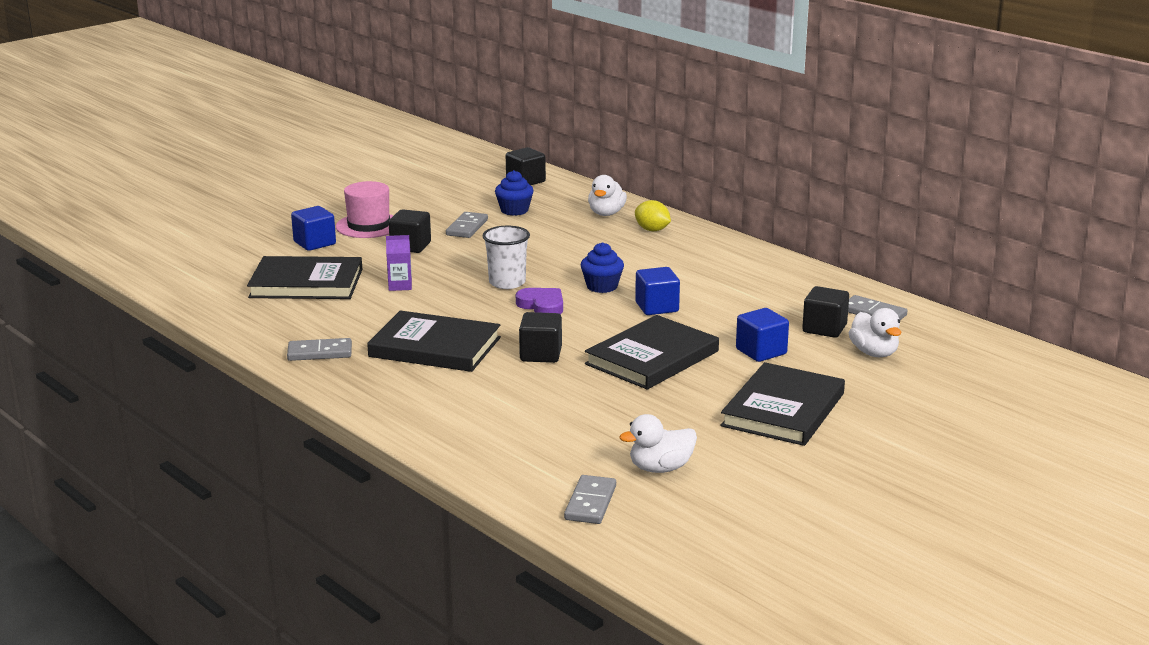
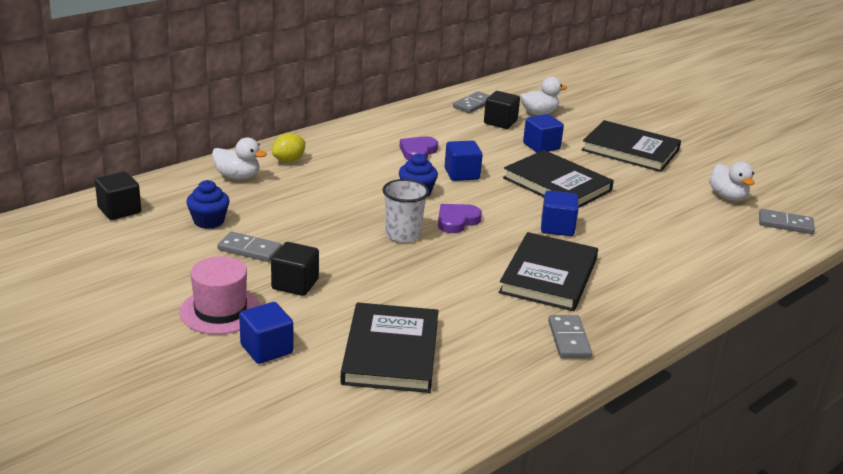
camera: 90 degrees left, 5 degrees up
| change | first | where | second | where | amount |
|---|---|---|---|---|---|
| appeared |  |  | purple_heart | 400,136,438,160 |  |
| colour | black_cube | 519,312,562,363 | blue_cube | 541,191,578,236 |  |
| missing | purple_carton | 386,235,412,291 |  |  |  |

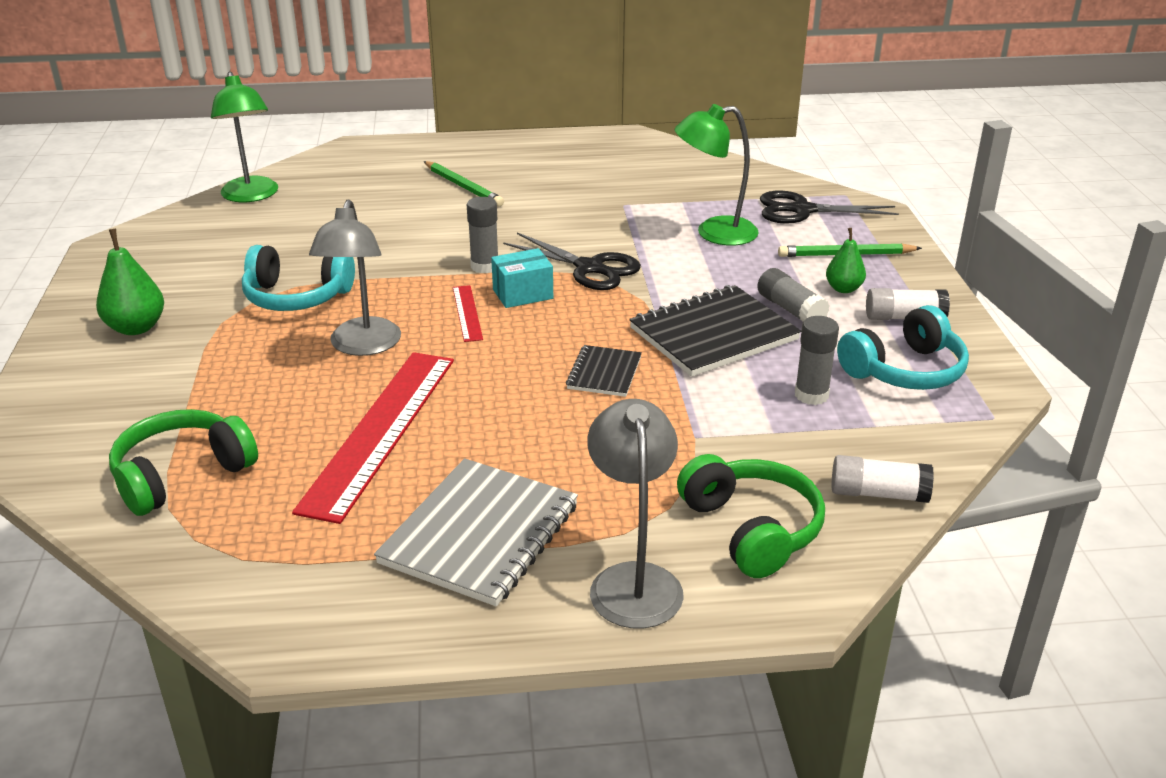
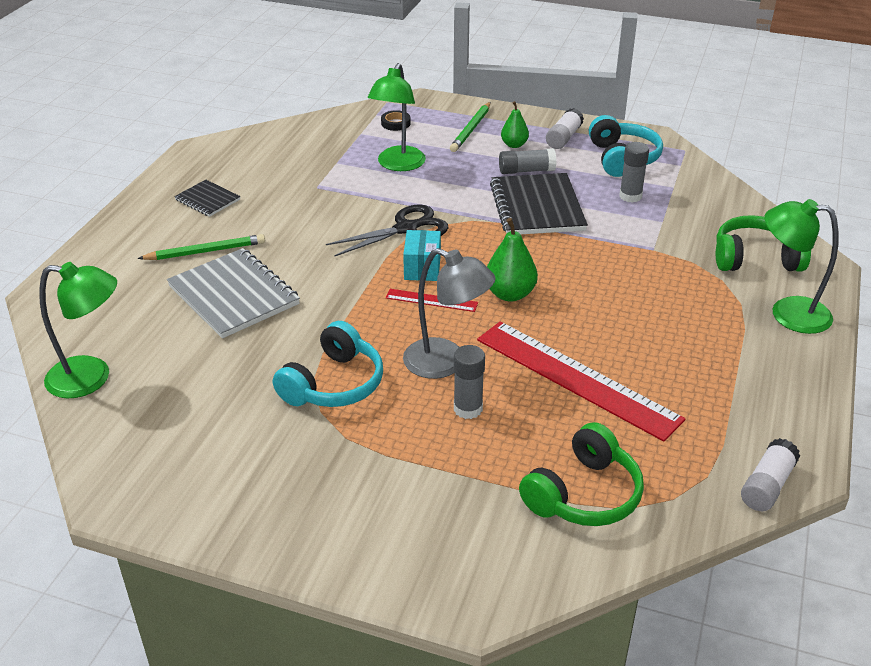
camera: 65 degrees left, 5 degrees up
| change | first | where | second | where | amount |
|---|---|---|---|---|---|
| relocated | grey_notebook | 374,458,578,606 |  | 167,248,300,338 |  |
| relocated | black_notebook | 566,345,642,397 |  | 174,180,240,217 |  |
| exchanged | black_scissors | 760,191,899,224 | black_tape | 381,110,411,131 |  |
| relocated | grey_glue_stick | 467,197,498,273 |  | 454,345,485,419 |  |
| relocated | green_pear | 96,229,164,335 |  | 487,218,538,302 |  |
| spun | green_headphones | 109,409,258,516 |  | 519,422,644,526 | 120 degrees counterclockwise |
| relocated | white_glue_stick | 832,455,934,503 |  | 741,438,800,511 |  |
| colour | grey_lamp | 587,399,684,629 | green_lamp | 765,199,839,334 |  |

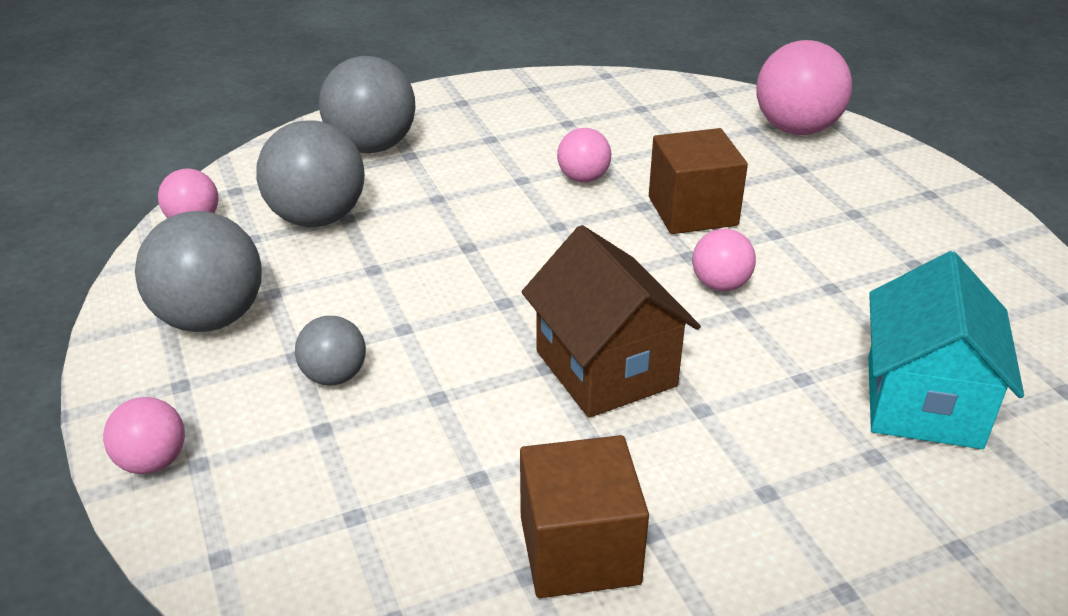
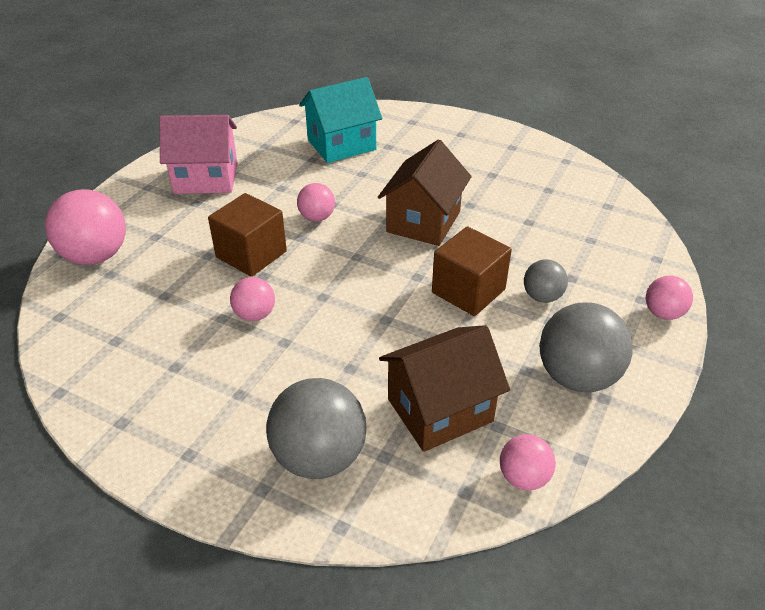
camera: 130 degrees left, 5 degrees up
| change | first | where | second | where | amount |
|---|---|---|---|---|---|
| appeared |  |  | pink_house | 159,115,238,194 |  |
| exchanged | grey_ball | 257,120,365,227 | brown_house | 379,325,510,452 |  |
| relocated | brown_cube | 520,435,649,598 |  | 432,226,512,316 |  |

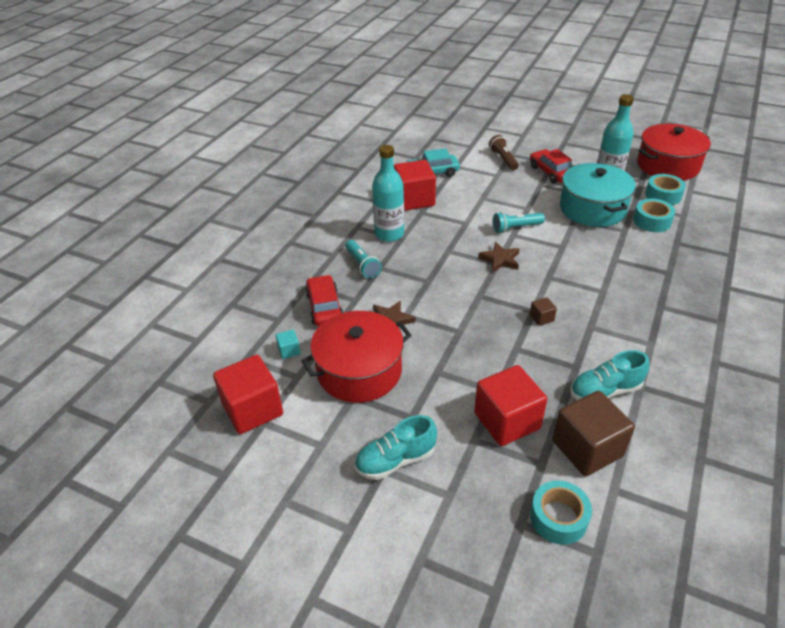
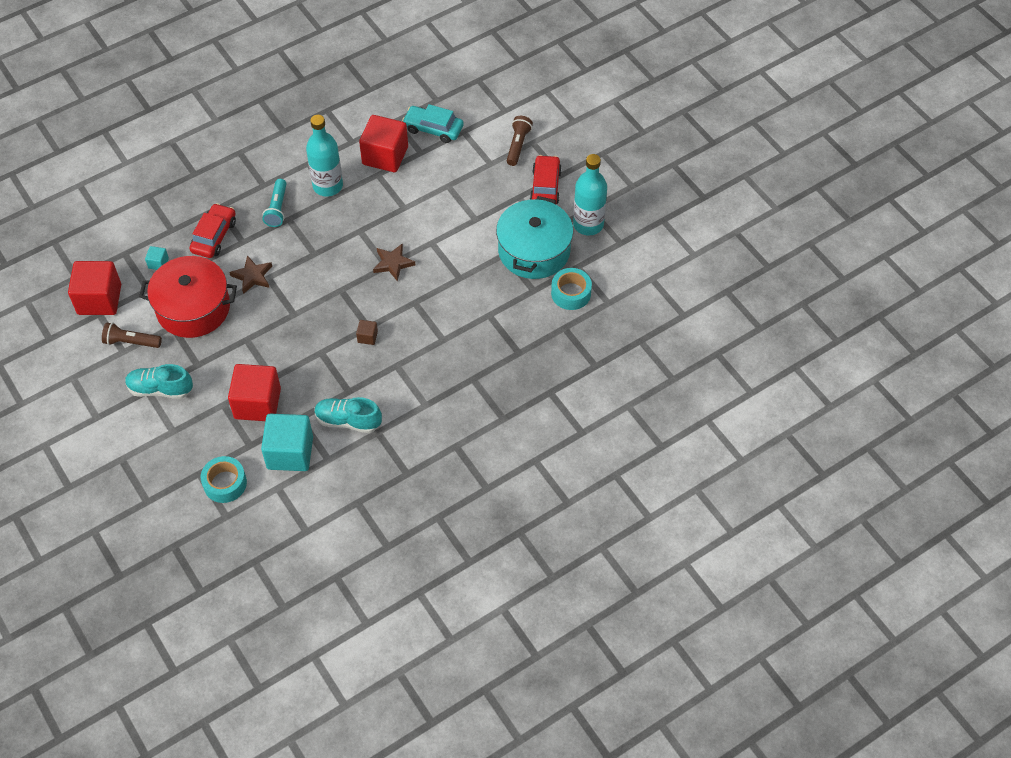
camera: 30 degrees right, 15 degrees up
| change | first | where | second | where | amount |
|---|---|---|---|---|---|
| appeared |  |  | brown_flashlight | 102,322,162,348 |  |
| colour | brown_cube | 552,391,635,476 | turquoise_cube | 261,414,313,471 |  |
| missing | turquoise_flashlight | 493,212,545,233 |  |  |  |
| missing | red_pot | 637,124,711,180 |  |  |  |
| missing | turquoise_tape | 645,174,686,205 |  |  |  |

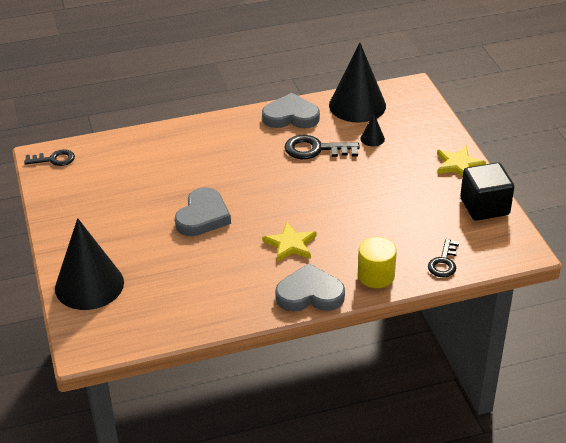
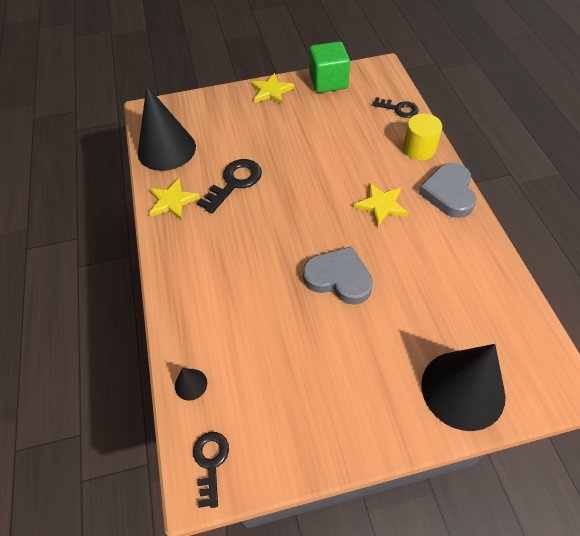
camera: 85 degrees left, 15 degrees up
| change | first | where | second | where | amount |
|---|---|---|---|---|---|
| exchanged | grey_heart | 262,93,320,128 | yellow_star | 149,178,200,220 |  |
| relocated | black_cone | 361,114,385,146 |  | 175,368,207,401 |  |
| spun | black_key | 284,135,360,159 |  | 197,159,262,213 | 150 degrees counterclockwise |
| colour | black_cube | 460,162,514,221 | green_cube | 310,41,350,93 |  |

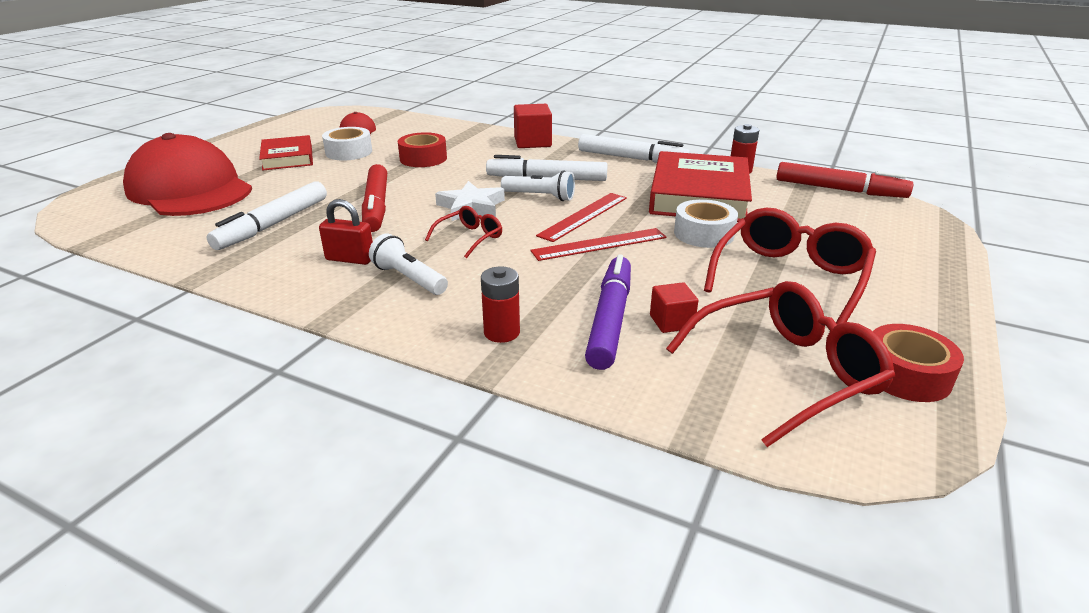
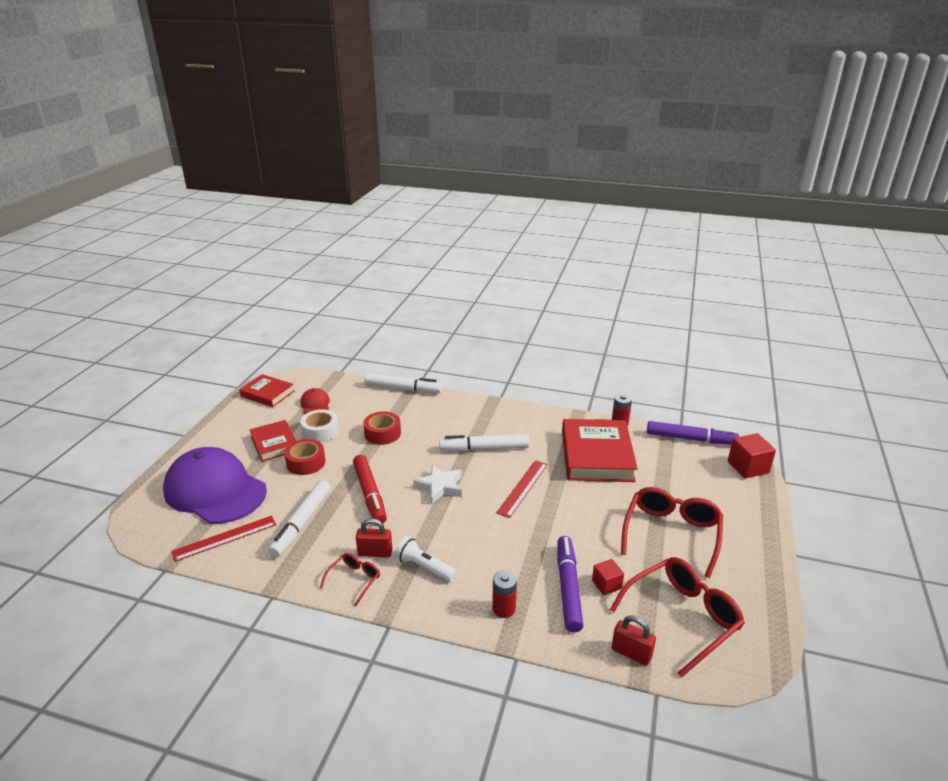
camera: 10 degrees left, 0 degrees up
| change | first | where | second | where | amount |
|---|---|---|---|---|---|
| colour | red_cap | 123,133,252,216 | purple_cap | 163,447,267,524 |  |
| relocated | red_ruler | 531,228,667,261 |  | 171,516,276,562 |  |
| appeared |  |  | red_book | 239,374,295,407 |  |
| relocated | red_tape | 873,324,964,402 |  | 284,439,325,475 |  |
| relocated | red_glasses | 425,206,502,258 |  | 320,553,380,606 |  |
| relocated | white_marker | 578,134,690,163 |  | 364,373,442,393 |  |
| appeared |  |  | red_padlock | 611,616,656,666 |  |
| colour | red_marker | 776,162,913,198 | purple_marker | 647,421,739,445 |  |
| relocated | red_cube | 514,104,552,148 |  | 728,433,776,478 |  |
| missing | white_flashlight | 501,170,575,201 |  |  |  |
| missing | white_tape | 674,199,738,248 |  |  |  |

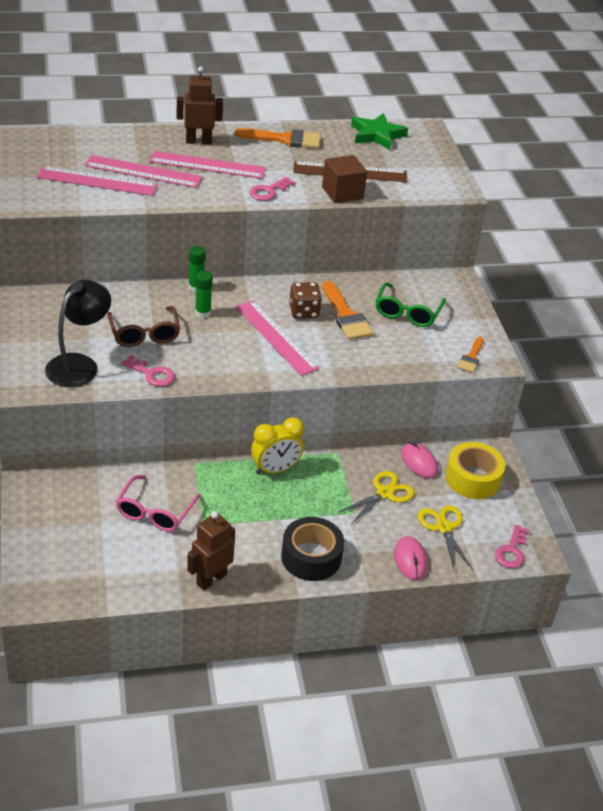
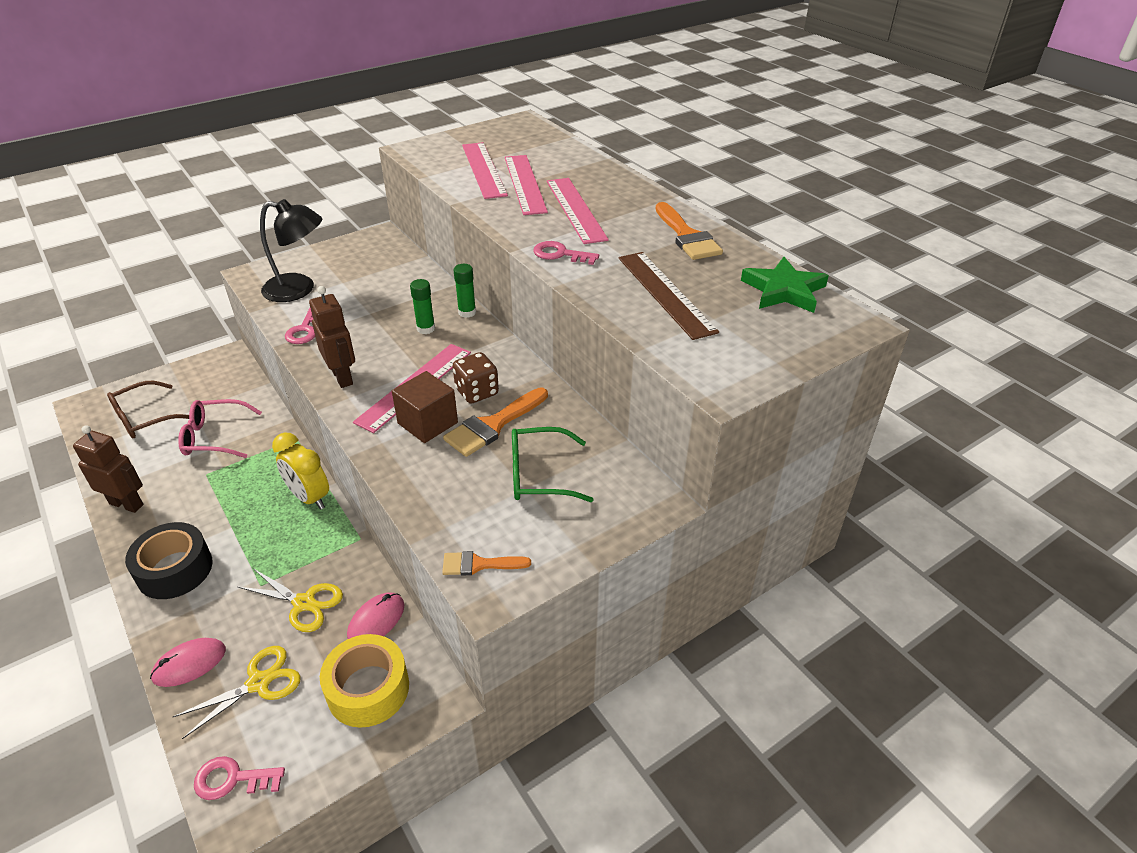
camera: 70 degrees right, 0 degrees up
| change | first | where | second | where | amount |
|---|---|---|---|---|---|
| relocated | brown_glasses | 107,306,180,347 |  | 107,381,189,438 |  |
| relocated | brown_robot | 177,66,223,144 |  | 309,286,355,388 |  |
| relocated | brown_cube | 322,155,367,203 |  | 392,371,458,443 |  |

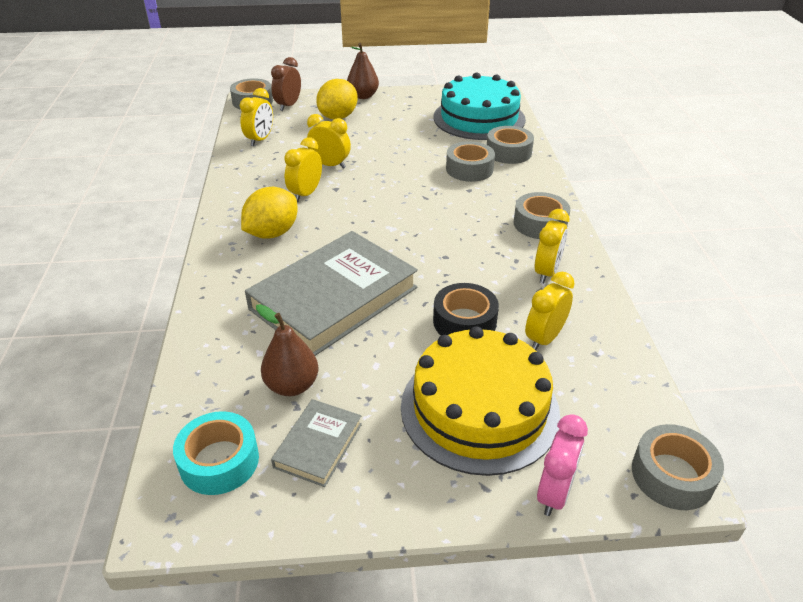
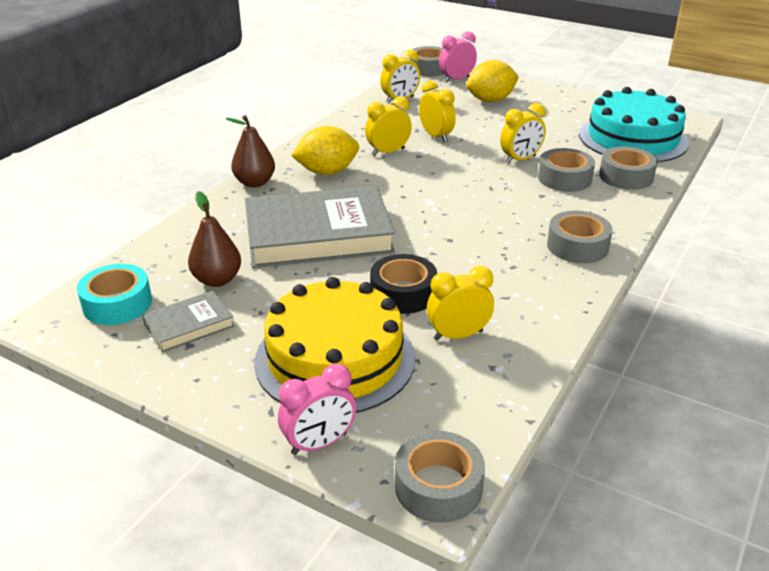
camera: 35 degrees right, 5 degrees down
| change | first | where | second | where | amount |
|---|---|---|---|---|---|
| relocated | brown_pear | 347,43,379,99 |  | 225,115,275,187 |  |
| colour | brown_clock | 271,57,301,111 | pink_clock | 439,31,477,83 |  |
| relocated | yellow_clock | 535,209,570,283 |  | 500,103,546,164 |  |

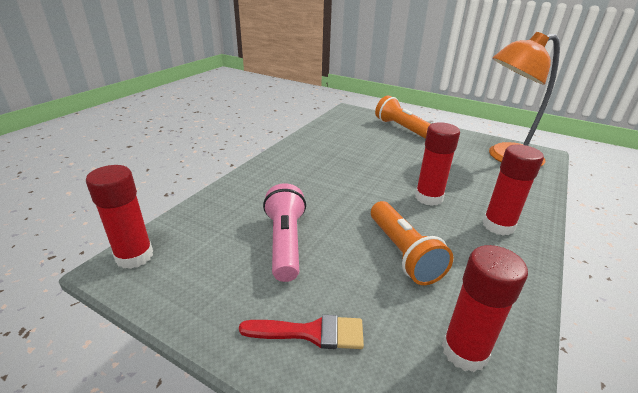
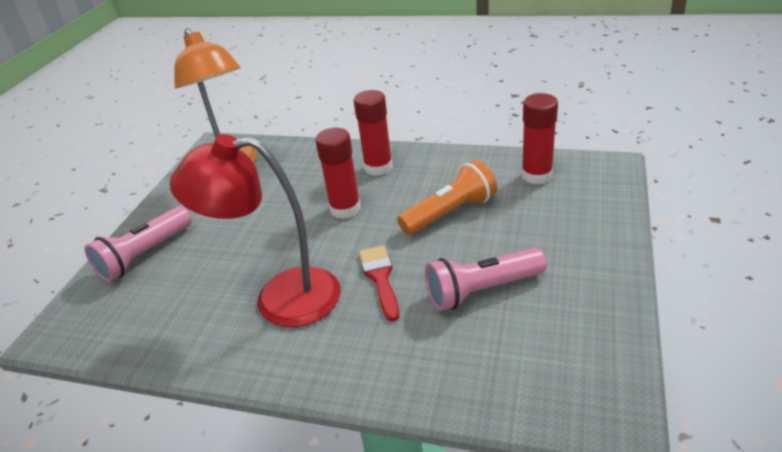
camera: 100 degrees left, 5 degrees up
| change | first | where | second | where | amount |
|---|---|---|---|---|---|
| colour | orange_flashlight | 375,96,430,139 | pink_flashlight | 85,206,192,282 |  |
| appeared |  |  | red_lamp | 170,134,341,327 |  |
| relocated | red_brush | 239,315,364,349 |  | 359,246,399,321 |  |
| missing | red_glue_stick | 86,165,153,269 |  |  |  |

